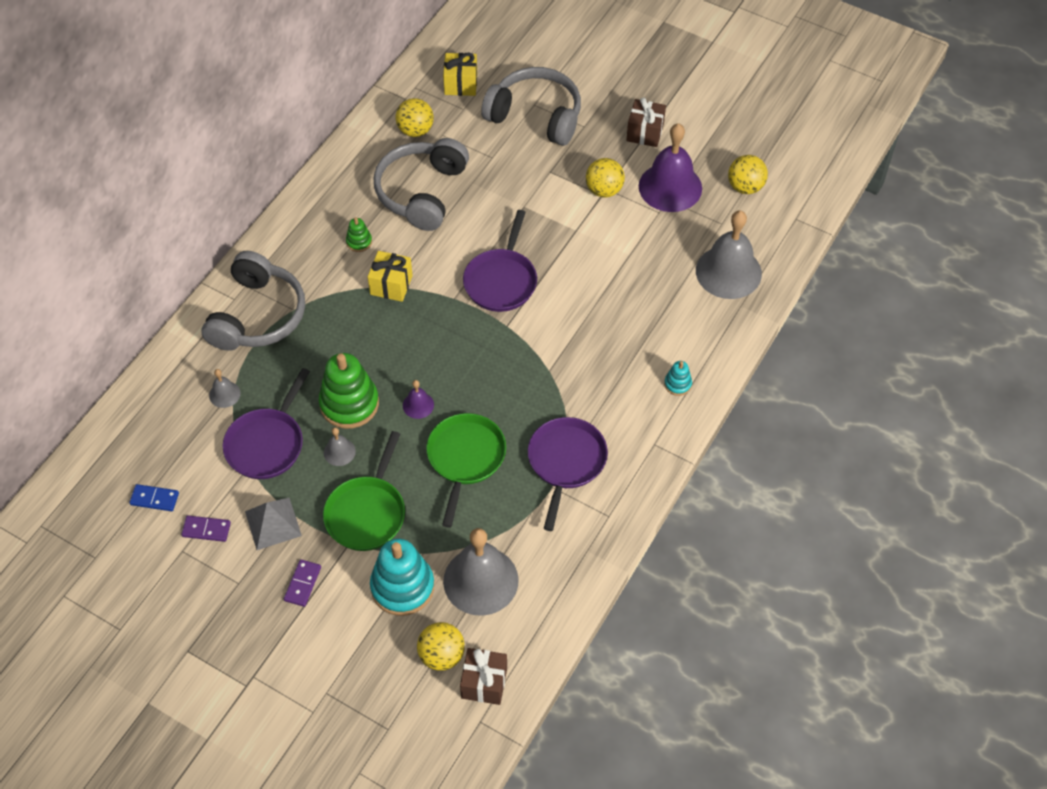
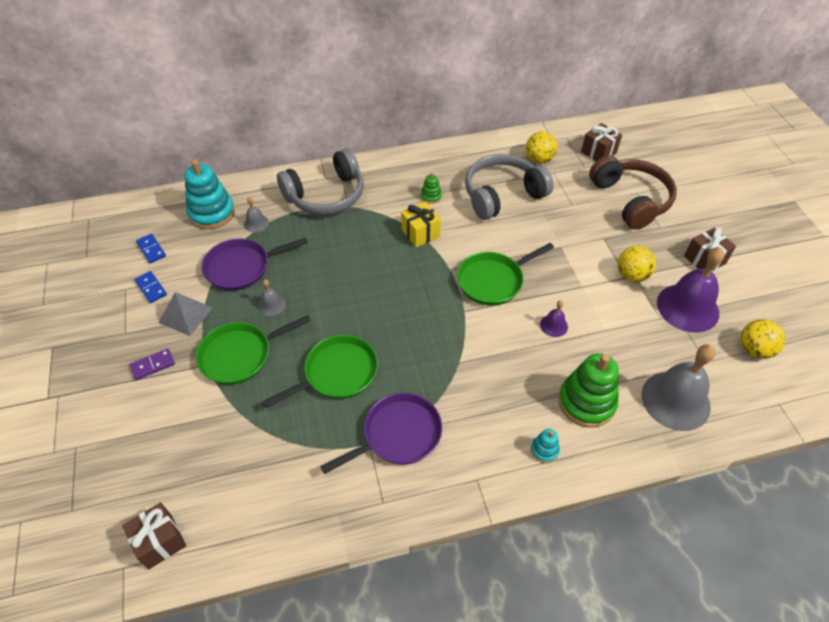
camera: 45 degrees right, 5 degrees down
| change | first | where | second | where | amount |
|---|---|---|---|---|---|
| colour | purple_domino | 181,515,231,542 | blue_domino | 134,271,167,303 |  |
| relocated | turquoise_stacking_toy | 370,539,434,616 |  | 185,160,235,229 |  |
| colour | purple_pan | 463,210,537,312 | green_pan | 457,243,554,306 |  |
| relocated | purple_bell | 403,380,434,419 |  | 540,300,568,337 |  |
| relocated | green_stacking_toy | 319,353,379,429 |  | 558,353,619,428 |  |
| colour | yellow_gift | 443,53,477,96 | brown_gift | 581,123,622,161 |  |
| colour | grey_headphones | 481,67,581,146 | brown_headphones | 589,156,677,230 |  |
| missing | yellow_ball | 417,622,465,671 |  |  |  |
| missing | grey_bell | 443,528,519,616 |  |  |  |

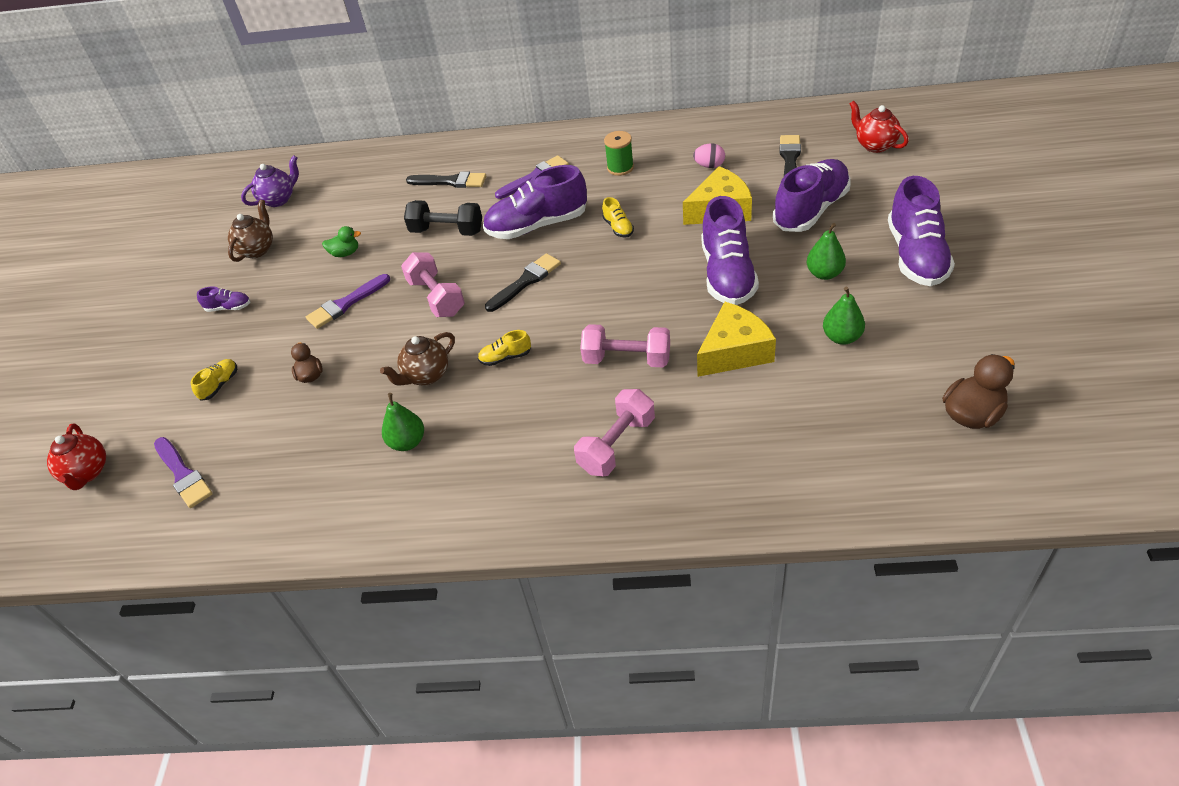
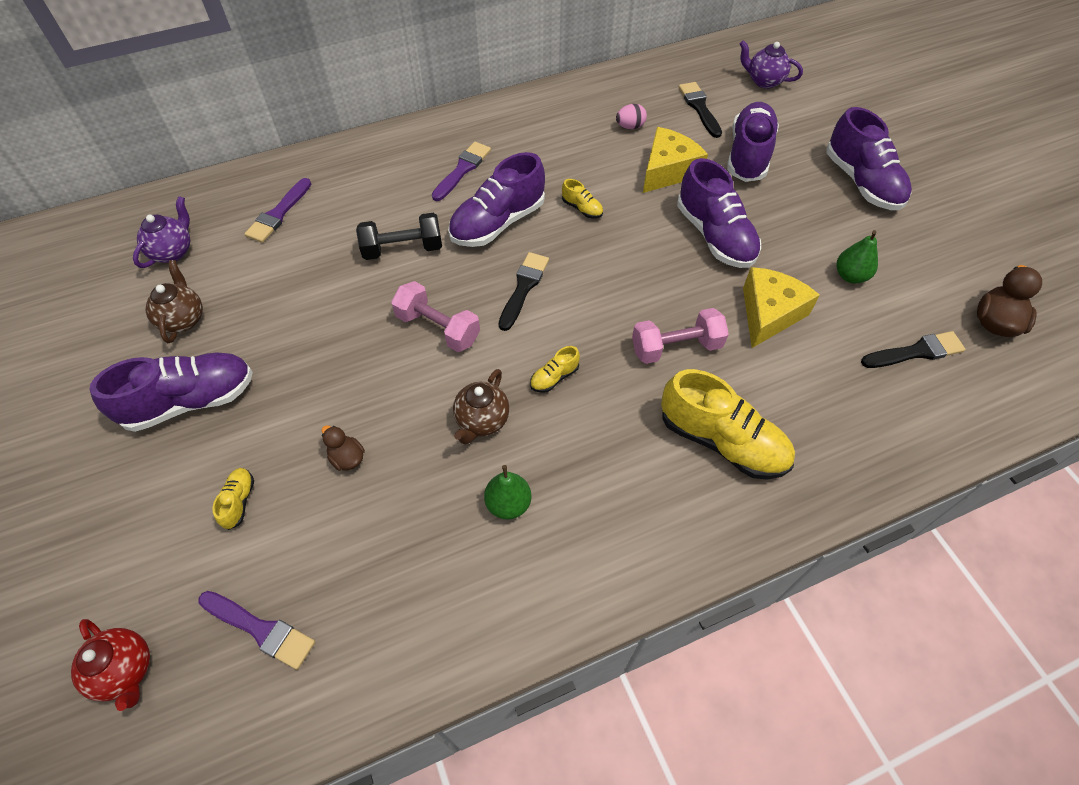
camera: 30 degrees left, 10 degrees up
| change | first | where | second | where | amount |
|---|---|---|---|---|---|
| size | purple_shoe | 197,286,250,312 |  | 90,352,253,432 | x2.27 |
| relocated | purple_brush | 306,274,390,329 |  | 245,178,311,243 |  |
| exchanged | pink_dumbbell | 574,389,655,476 | yellow_shoe | 661,369,795,480 |  |
| colour | red_teapot | 849,101,909,153 | purple_teapot | 740,40,803,89 |  |
| relocated | black_brush | 406,172,486,188 |  | 861,331,965,368 |  |
| missing | green_duck | 322,226,361,257 |  |  |  |
| missing | green_spool | 604,131,634,176 |  |  |  |
| missing | green_pear | 806,223,846,280 |  |  |  |

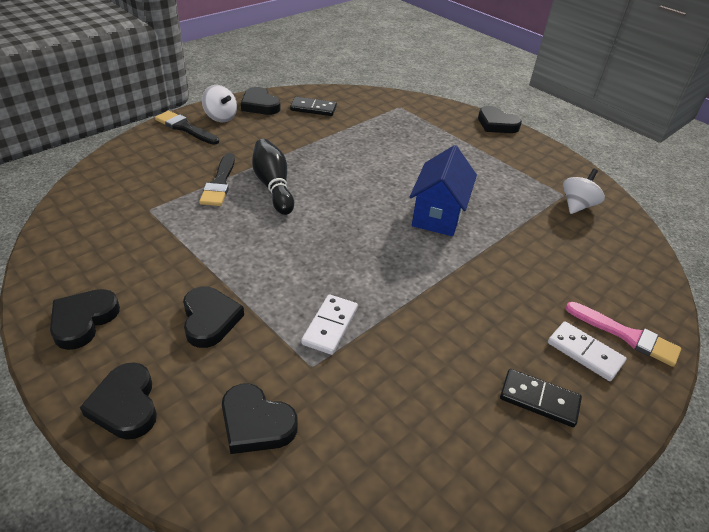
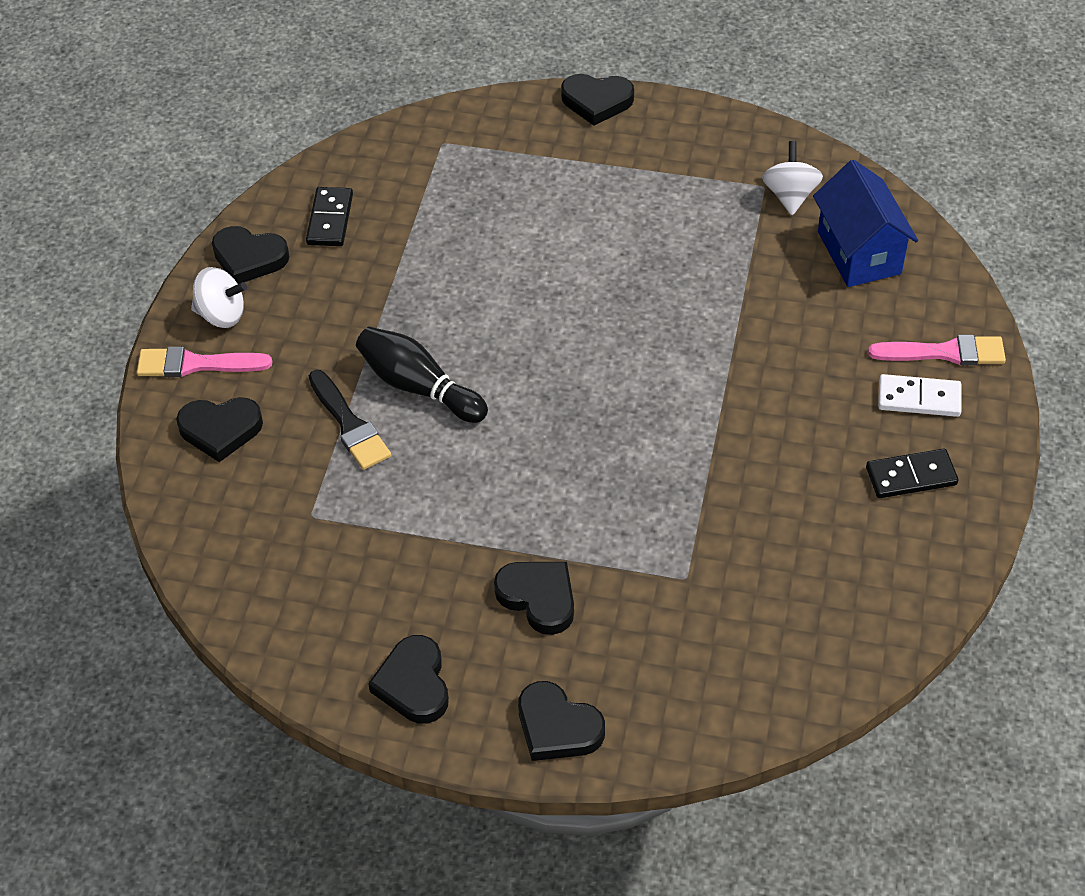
camera: 30 degrees left, 10 degrees up
| change | first | where | second | where | amount |
|---|---|---|---|---|---|
| colour | black_brush | 155,111,219,145 | pink_brush | 137,346,272,377 |  |
| relocated | black_heart | 222,384,298,454 |  | 176,397,263,462 |  |
| spun | black_domino | 290,97,337,116 |  | 306,187,353,246 | 60 degrees counterclockwise |
| relocated | blue_house | 410,145,477,236 |  | 813,160,918,287 |  |
| missing | white_domino | 301,294,358,355 |  |  |  |

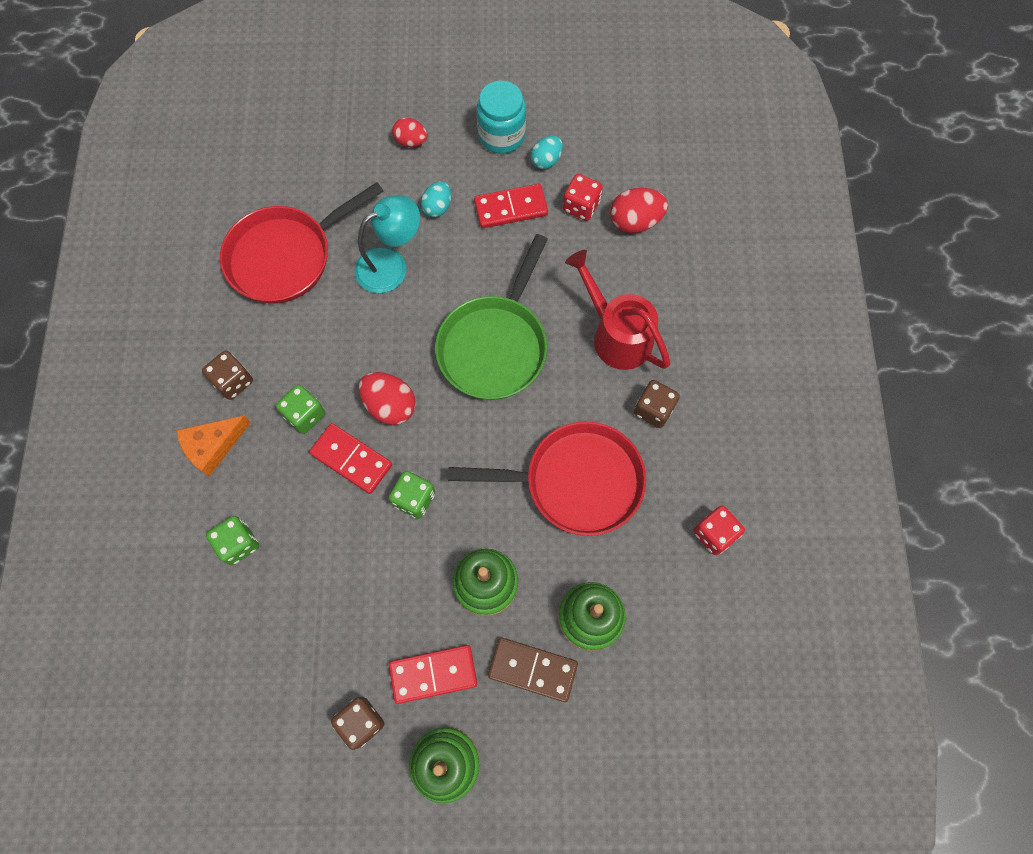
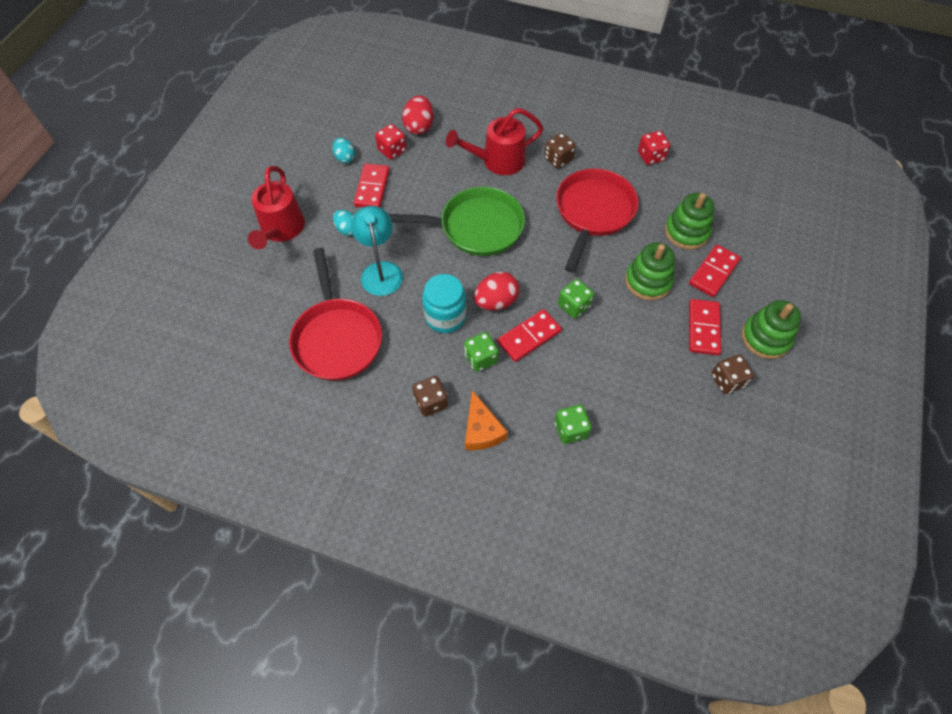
camera: 70 degrees left, 10 degrees down
| change | first | where | second | where | amount |
|---|---|---|---|---|---|
| exchanged | red_egg | 392,118,428,147 | red_watering_can | 248,166,305,250 |  |
| spun | green_pan | 435,234,548,400 |  | 389,187,525,256 | 45 degrees counterclockwise |
| relocated | turquoise_jar | 477,81,526,154 |  | 422,274,466,333 |  |
| colour | brown_domino | 488,638,578,702 | red_domino | 689,244,741,297 |  |

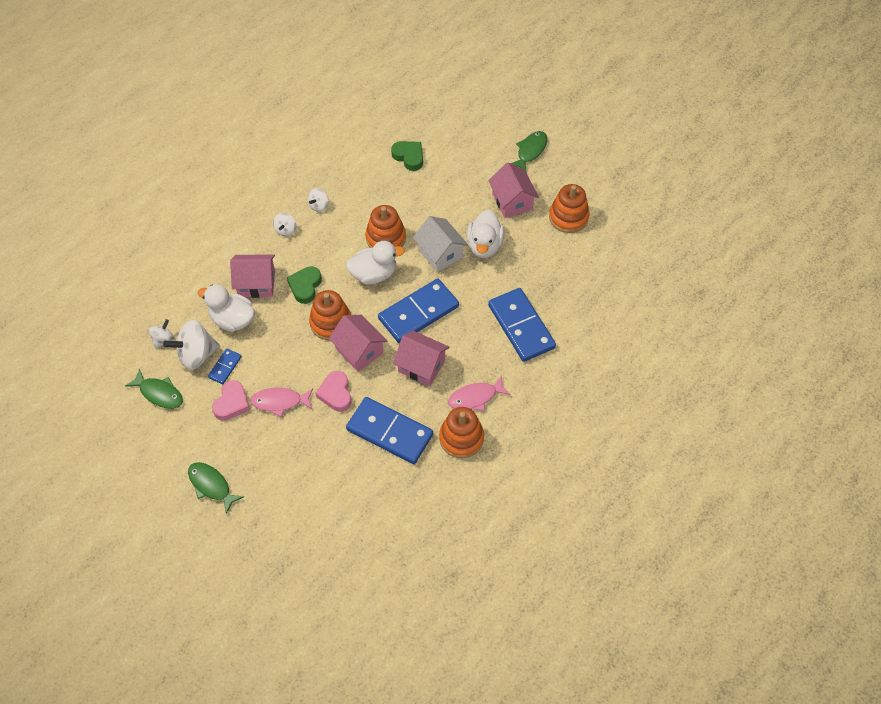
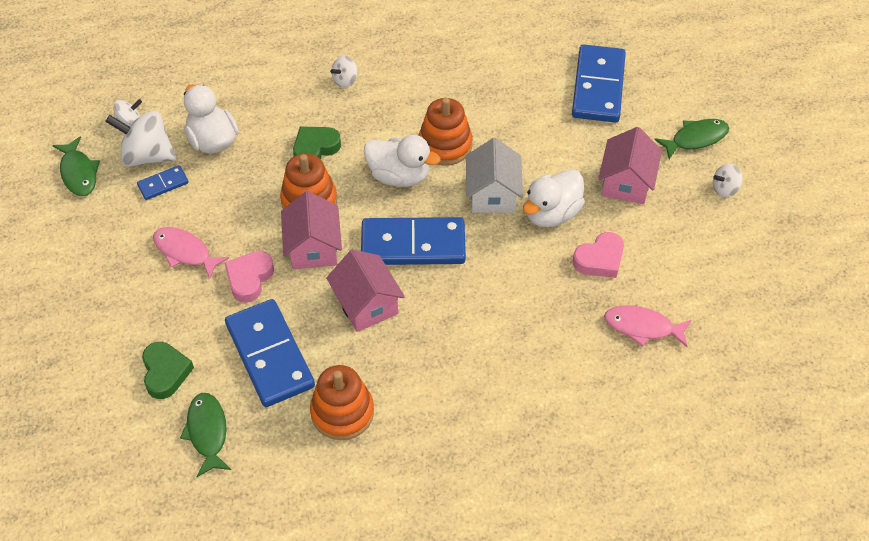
camera: 35 degrees right, 5 degrees down
| change | first | where | second | where | amount |
|---|---|---|---|---|---|
| relocated | green_heart | 391,141,423,171 |  | 142,342,194,399 |  |
| relocated | green_fish | 188,462,244,514 |  | 180,393,231,477 |  |
| relocated | blue_domino | 488,288,556,362 |  | 572,44,626,122 |  |
| relocated | pink_heart | 212,380,250,421 |  | 573,232,624,278 |  |
| relocated | pink_fish | 448,376,511,411 |  | 604,305,691,347 |  |
| relocated | white_spinning_top | 308,188,329,212 |  | 713,164,742,197 |  |
| missing | pink_house | 230,255,275,298 |  |  |  |
| missing | orange_stacking_toy | 549,184,590,233 |  |  |  |

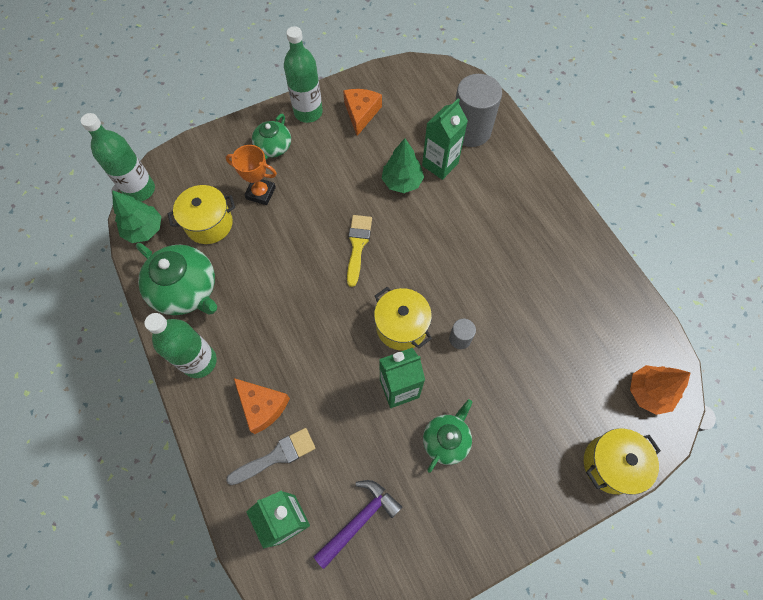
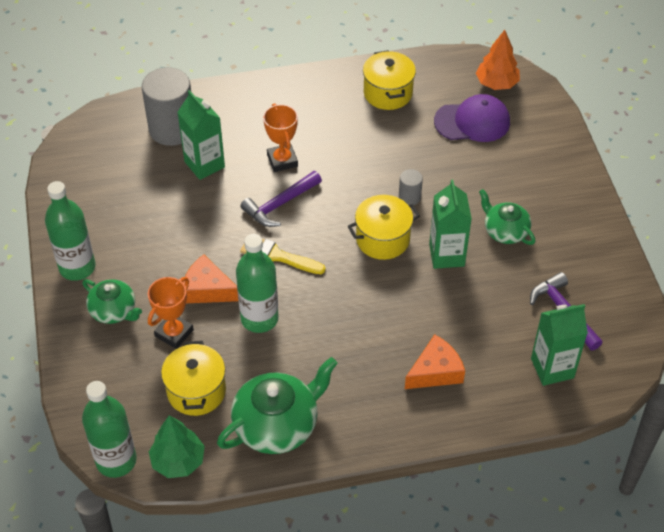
camera: 75 degrees left, 15 degrees down
| change | first | where | second | where | amount |
|---|---|---|---|---|---|
| relocated | orange_cheese | 343,89,382,136 |  | 183,255,238,303 |  |
| relocated | green_bottle | 144,313,217,378 |  | 236,234,278,333 |  |
| appeared |  |  | purple_hammer | 240,171,322,227 |  |
| appeared |  |  | orange_trophy | 263,103,298,172 |  |
| relocated | yellow_pot | 584,428,661,495 |  | 363,50,416,110 |  |
| appeared |  |  | purple_cap | 434,94,510,142 |  |
| missing | grey_brush | 226,428,315,485 |  |  |  |
| missing | green_tree | 382,138,424,193 |  |  |  |

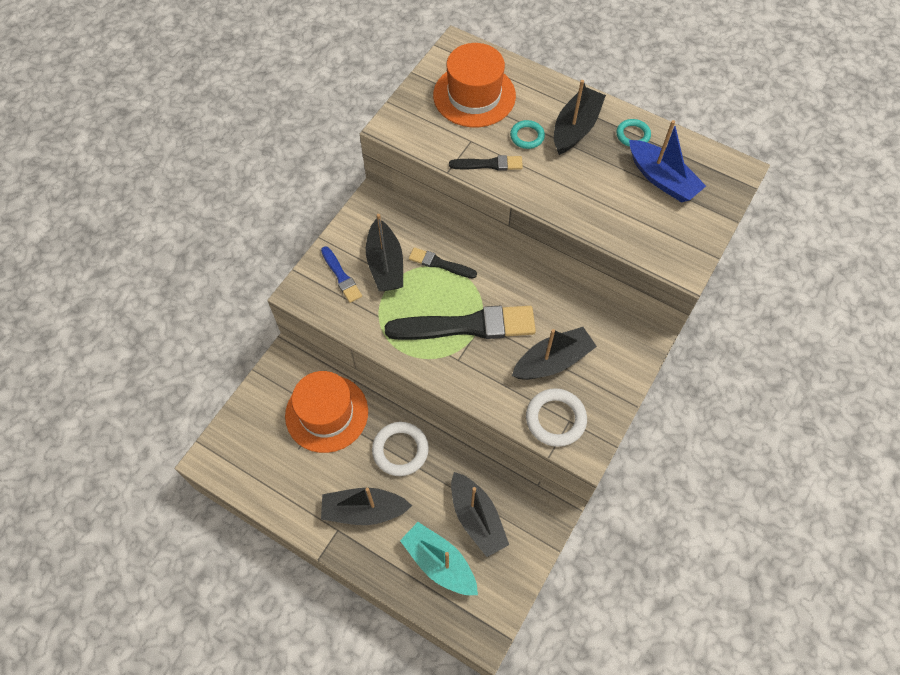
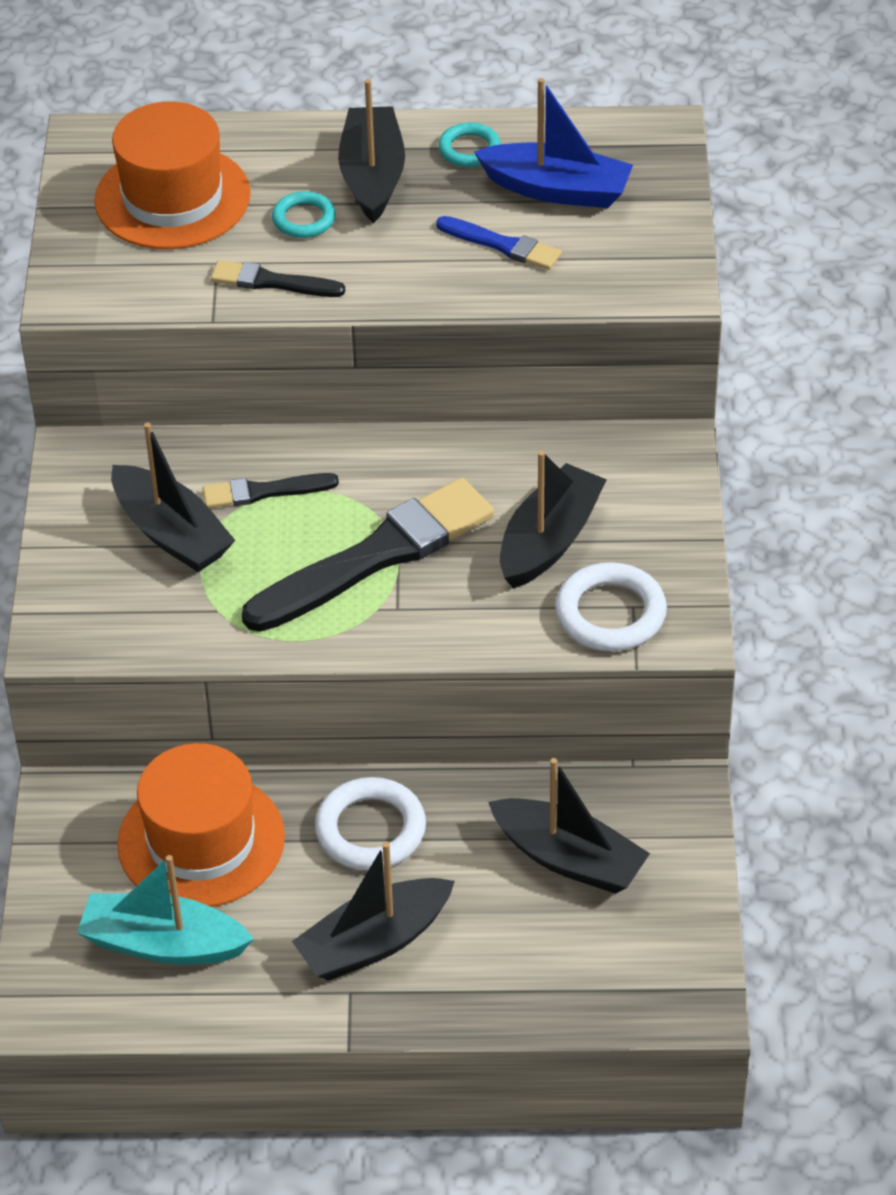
camera: 30 degrees left, 15 degrees down
| change | first | where | second | where | amount |
|---|---|---|---|---|---|
| relocated | turquoise_boat | 400,522,478,595 |  | 77,855,254,965 |  |
| spun | black_brush | 449,155,523,171 |  | 211,260,345,297 | 135 degrees counterclockwise |
| relocated | blue_brush | 321,246,362,303 |  | 436,216,562,270 |  |

